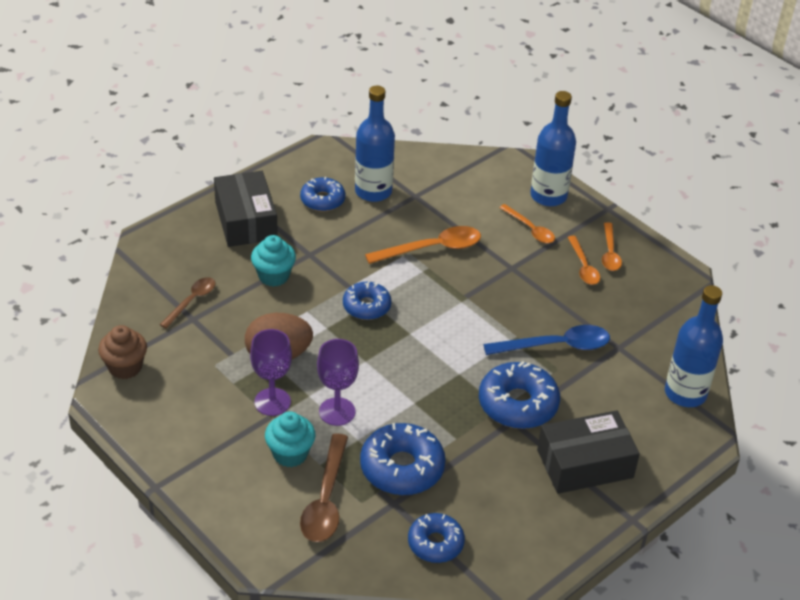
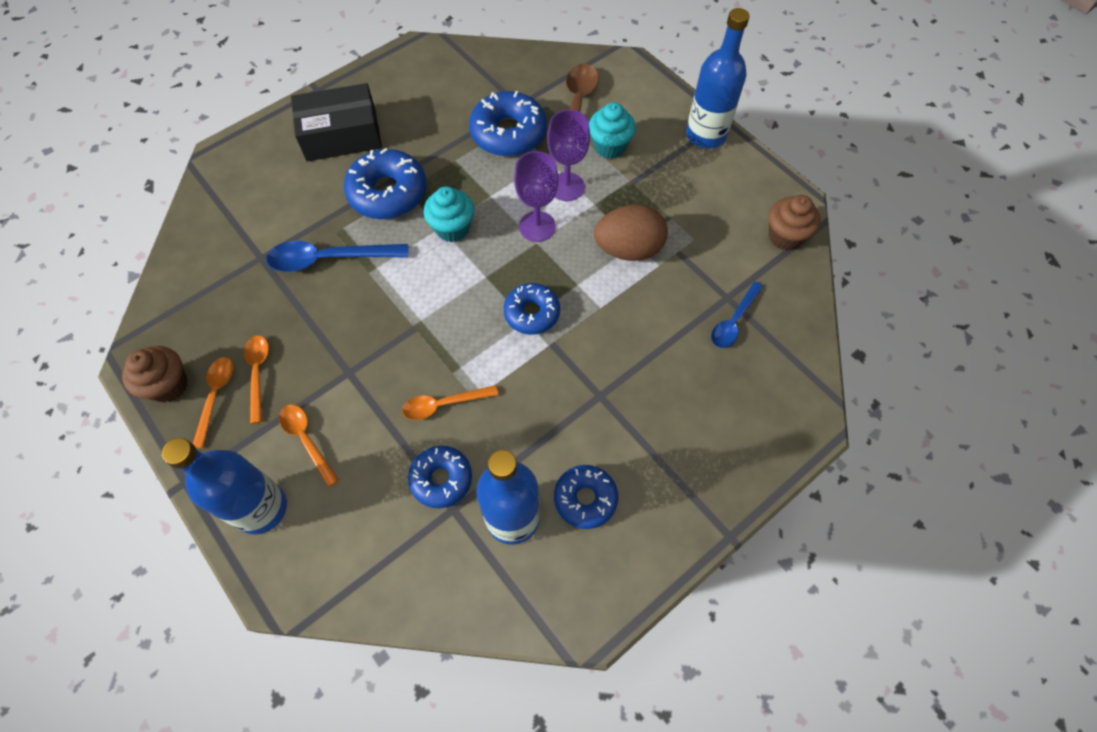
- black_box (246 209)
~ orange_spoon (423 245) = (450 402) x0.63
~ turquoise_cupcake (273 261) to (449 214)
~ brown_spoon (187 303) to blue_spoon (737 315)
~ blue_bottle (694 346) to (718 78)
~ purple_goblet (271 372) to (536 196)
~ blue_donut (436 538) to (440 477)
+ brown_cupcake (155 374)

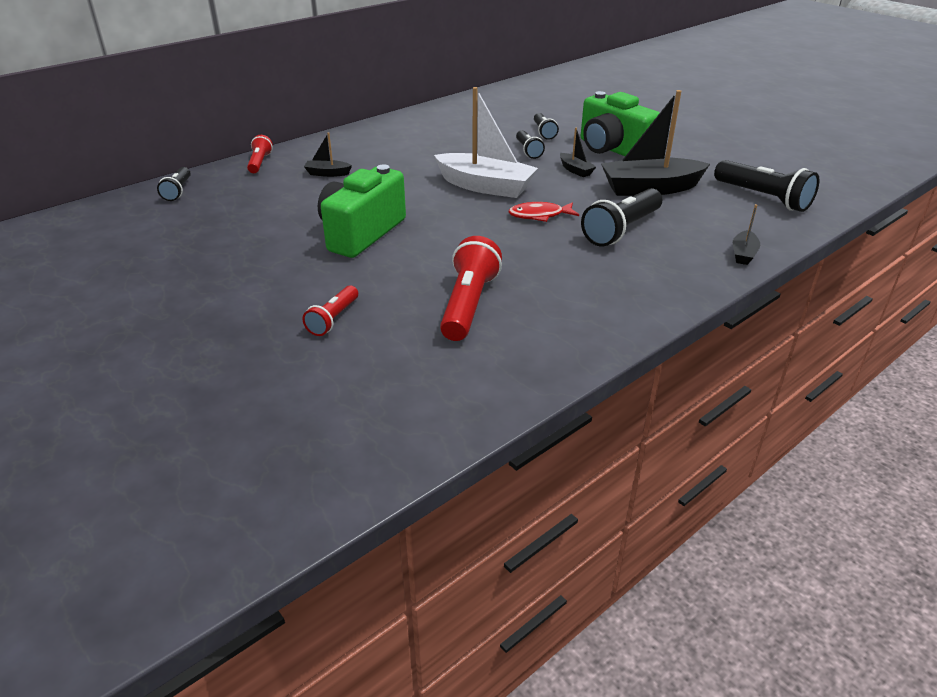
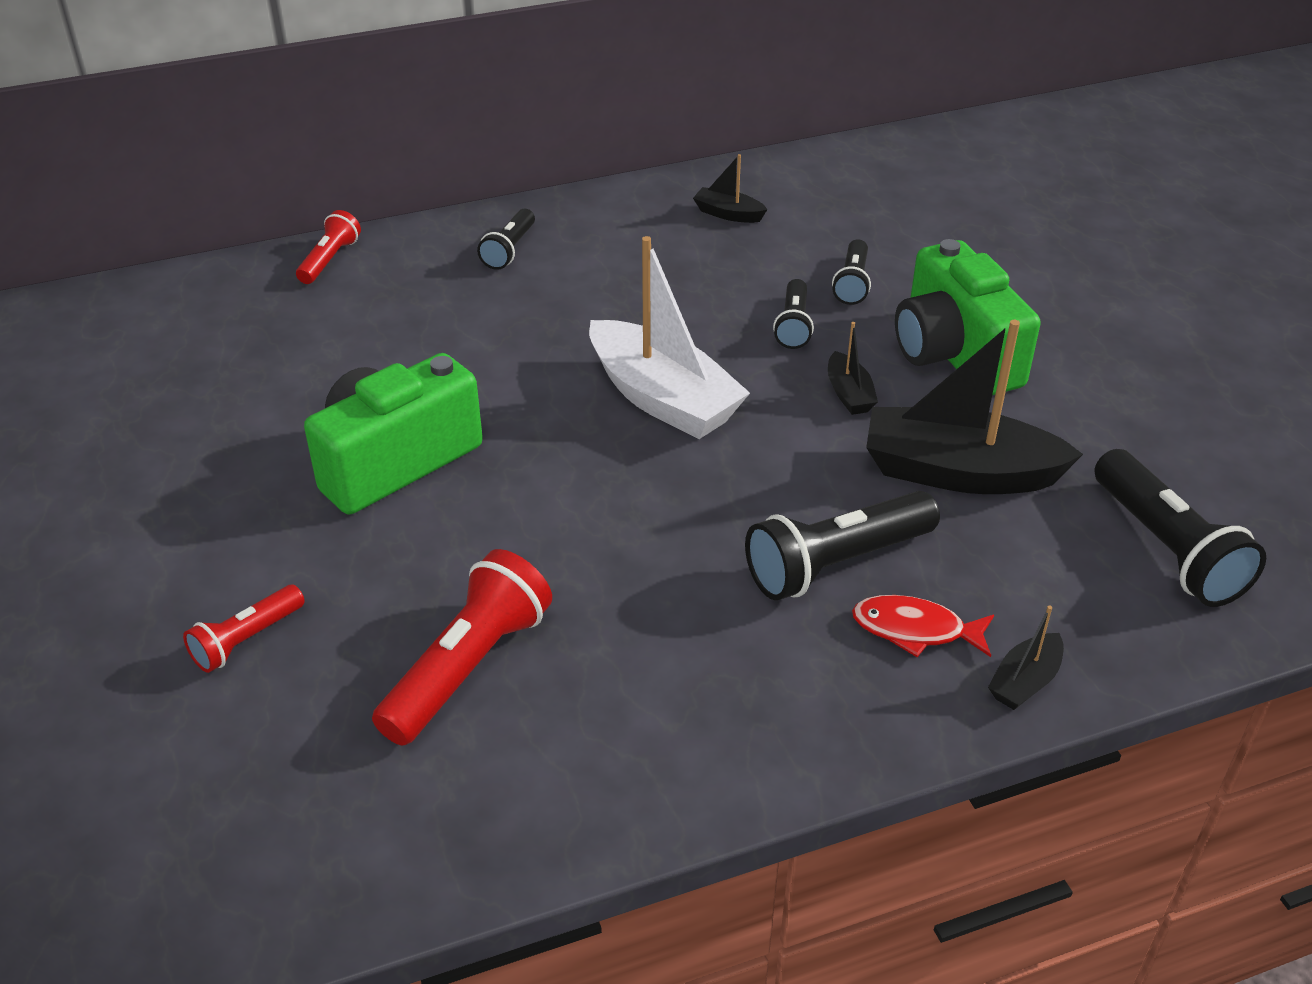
~ black_boat (328 154) to (730 188)
~ black_flashlight (174 184) to (506 239)
~ red_fish (543 212) to (923 626)

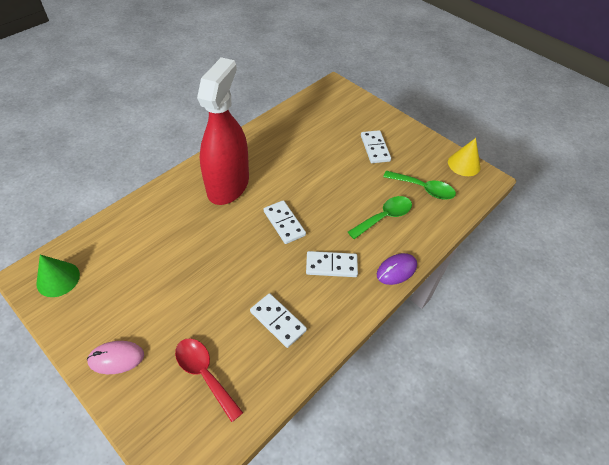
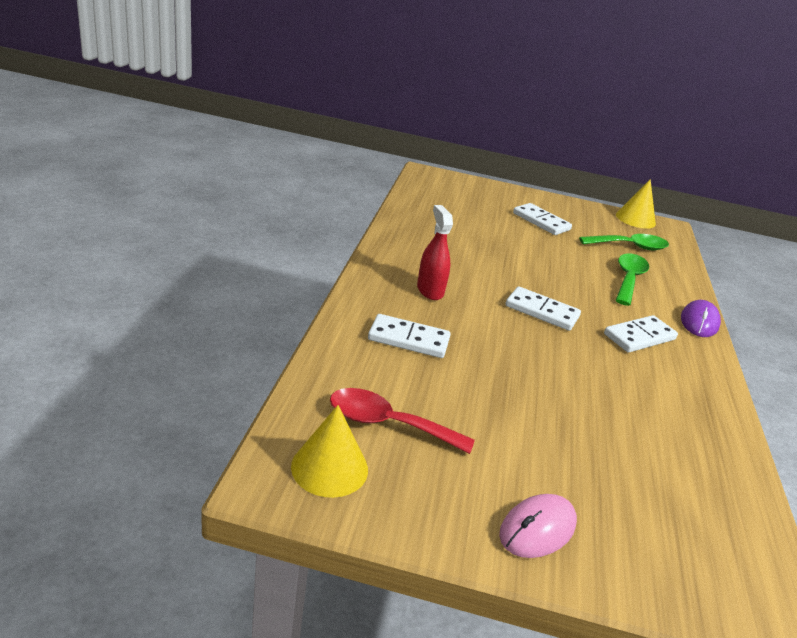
~ red_spray_bottle (223 131) = (435 252) x0.45
~ green_cone (58 276) to yellow_cone (329 451)
~ white_domino (278 320) to (409 336)
~ red_spoon (209 380) to (402 421)

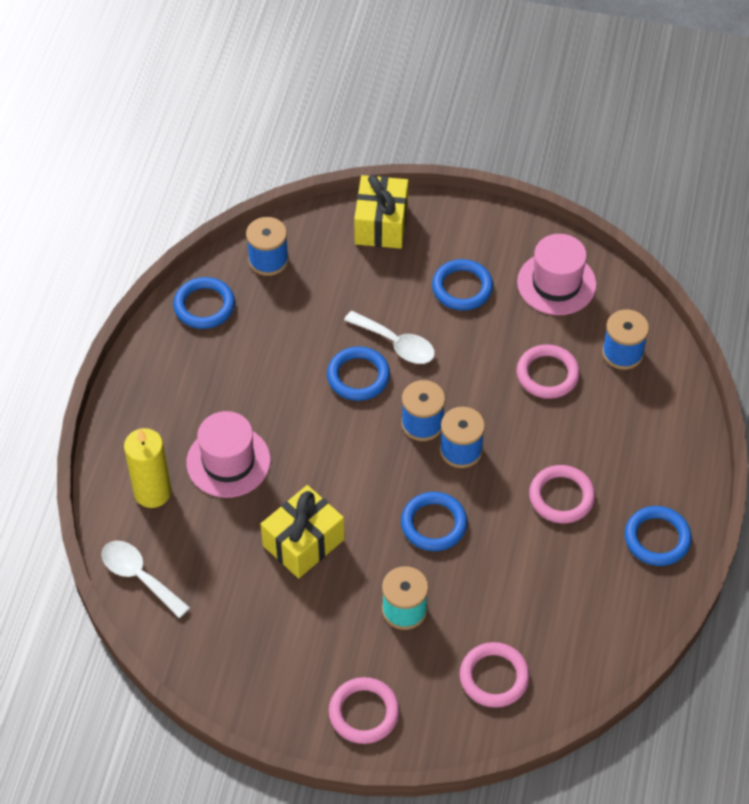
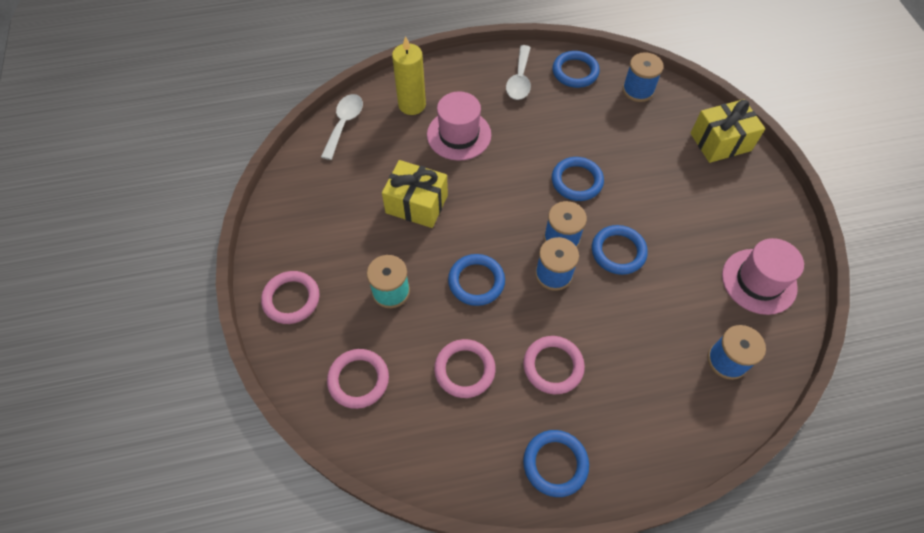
~ blue_ring (462 284) to (620 250)
~ white_spoon (389 337) to (518 72)
~ pink_ring (548 371) to (465 368)

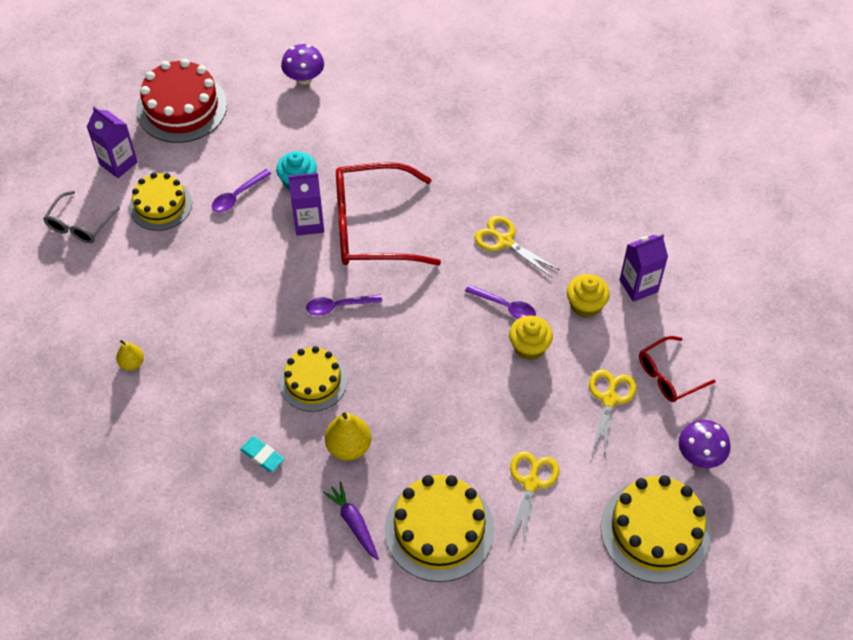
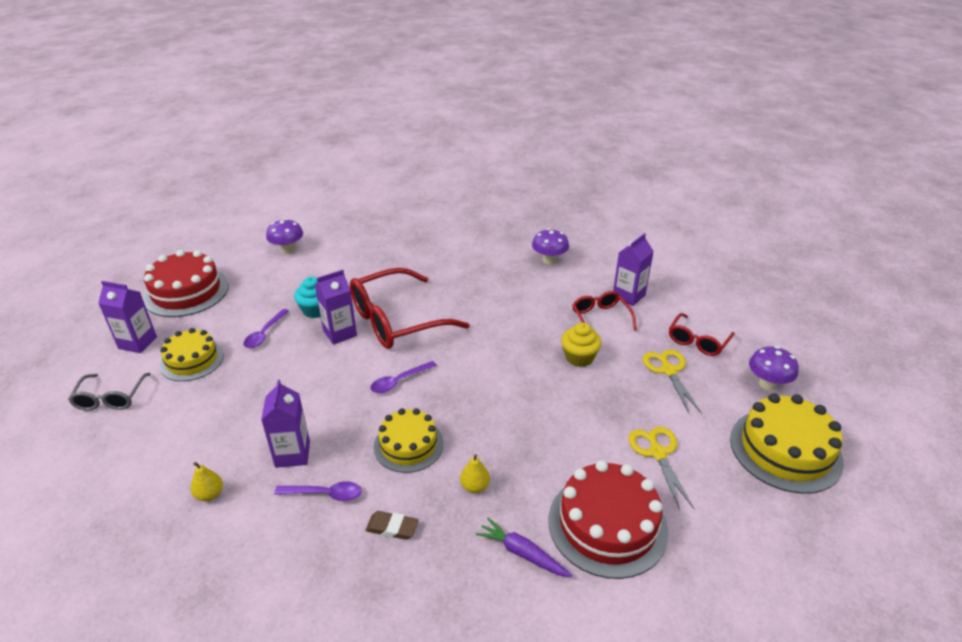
- yellow_scissors (517 247)
~ yellow_cupcake (588 296) to red_glasses (604 311)
~ purple_spoon (500 302) to (318 491)
~ yellow_pear (348 436) = (475 473) x0.60
~ turquoise_eraser (262 454) to brown_eraser (392 525)
~ yellow_cake (439 528) to red_cake (608 519)
+ purple_mushroom (550 247)
+ purple_carton (285 424)

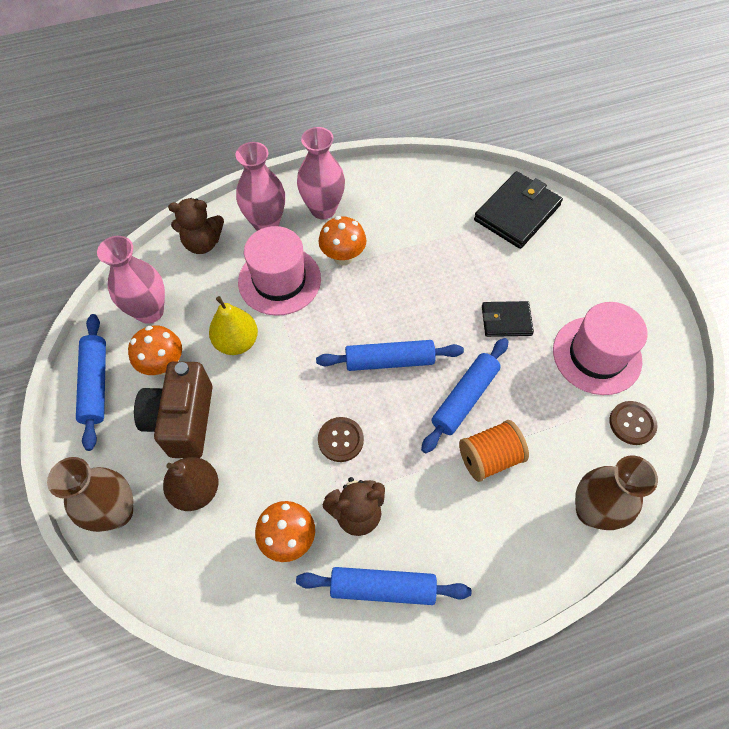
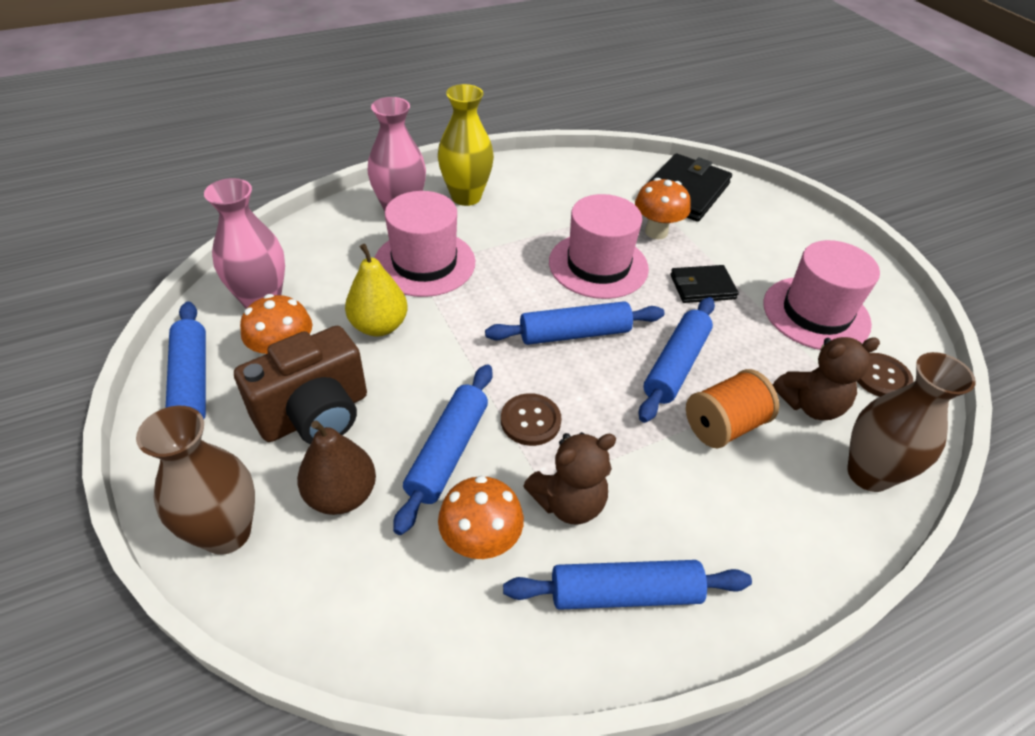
~ pink_vase (321 173) to yellow_vase (466 145)
~ brown_teddy_bear (196 226) to (826 378)
~ orange_mushroom (342 241) to (663 208)
~ brown_camera (173 409) = (300 385) 120 degrees counterclockwise
+ pink_hat (599 246)
+ blue_rolling_pin (443 450)

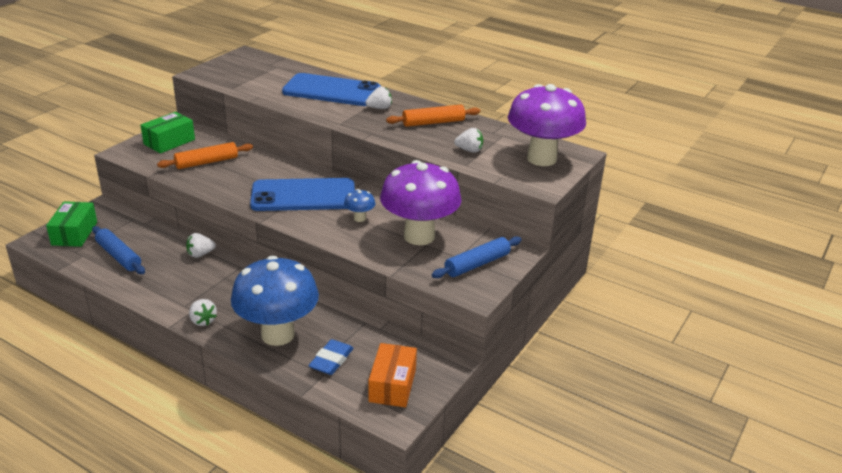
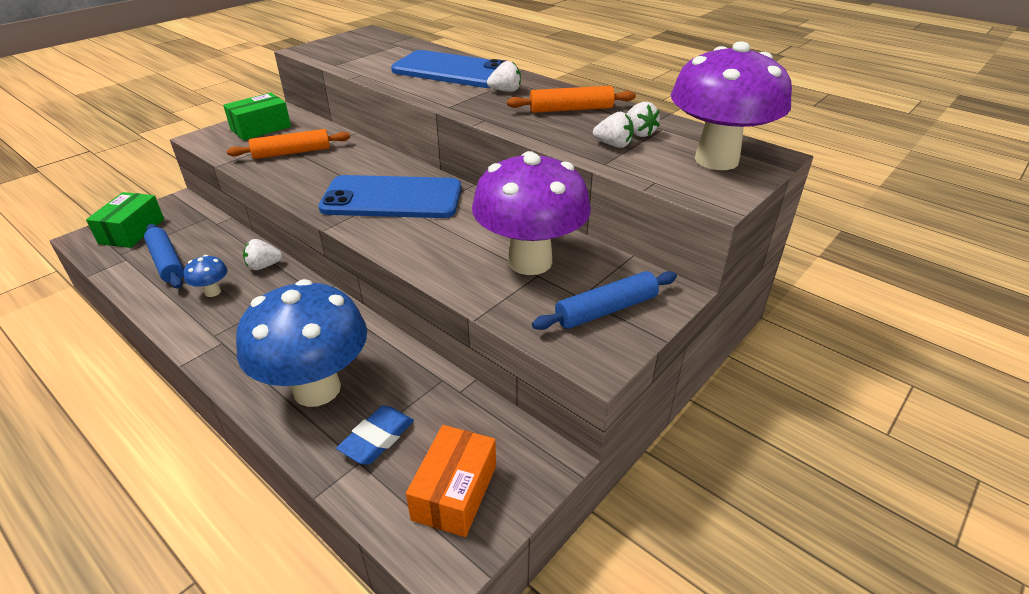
~ blue_mushroom (359 205) to (205 276)
~ white_strawberry (203 312) to (643 119)

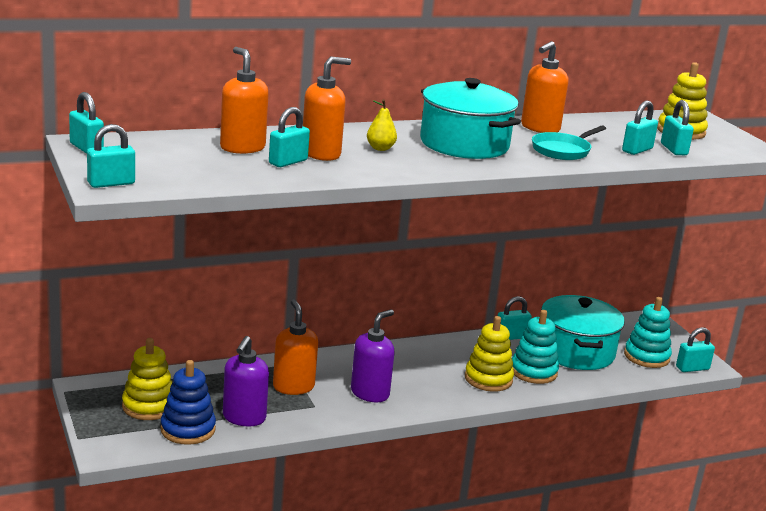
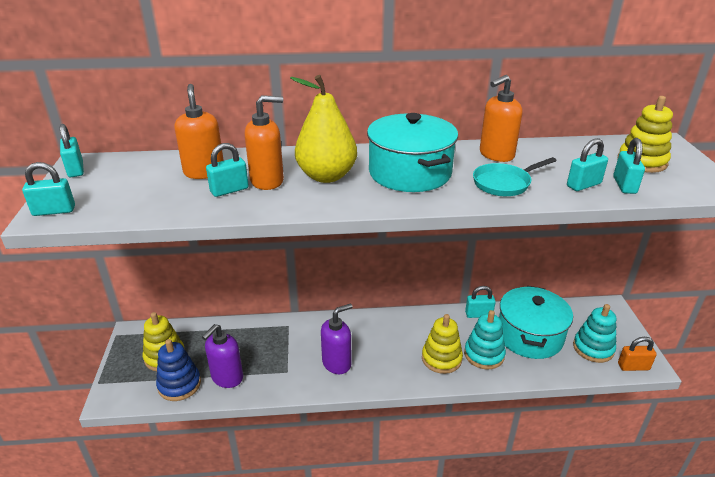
~ yellow_pear (382 125) = (323 129) x2.24
- orange_soap_dispenser (295 347)
~ turquoise_padlock (695 349) to orange_padlock (637 354)

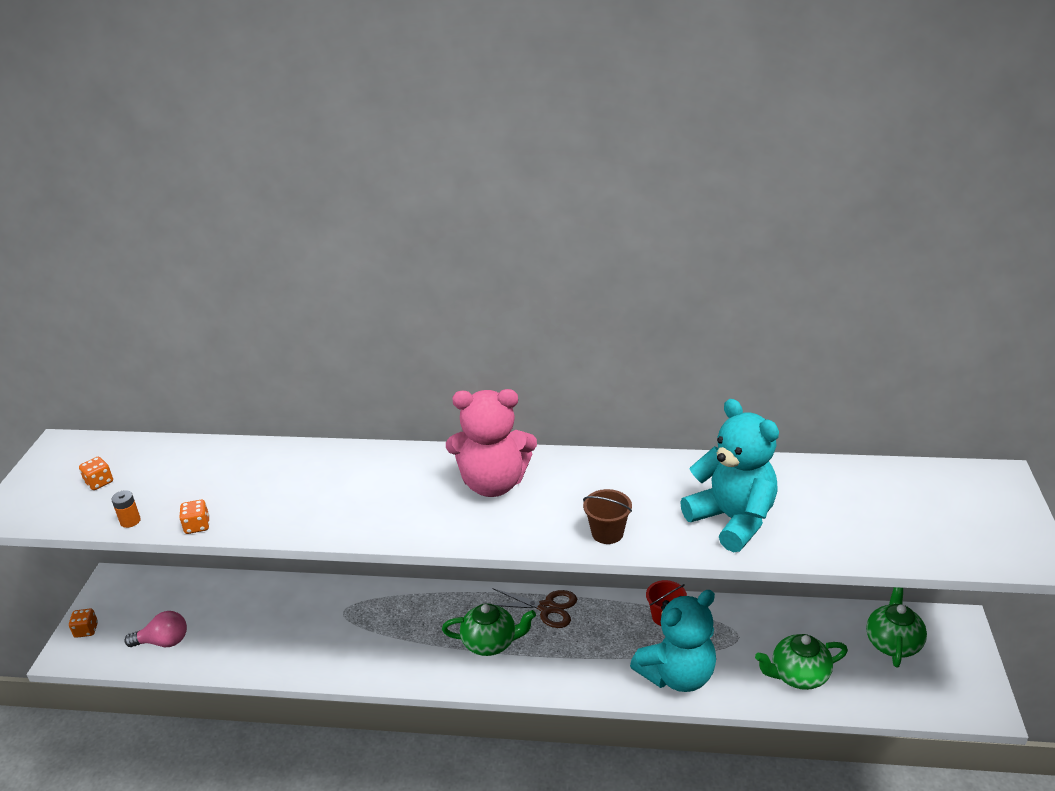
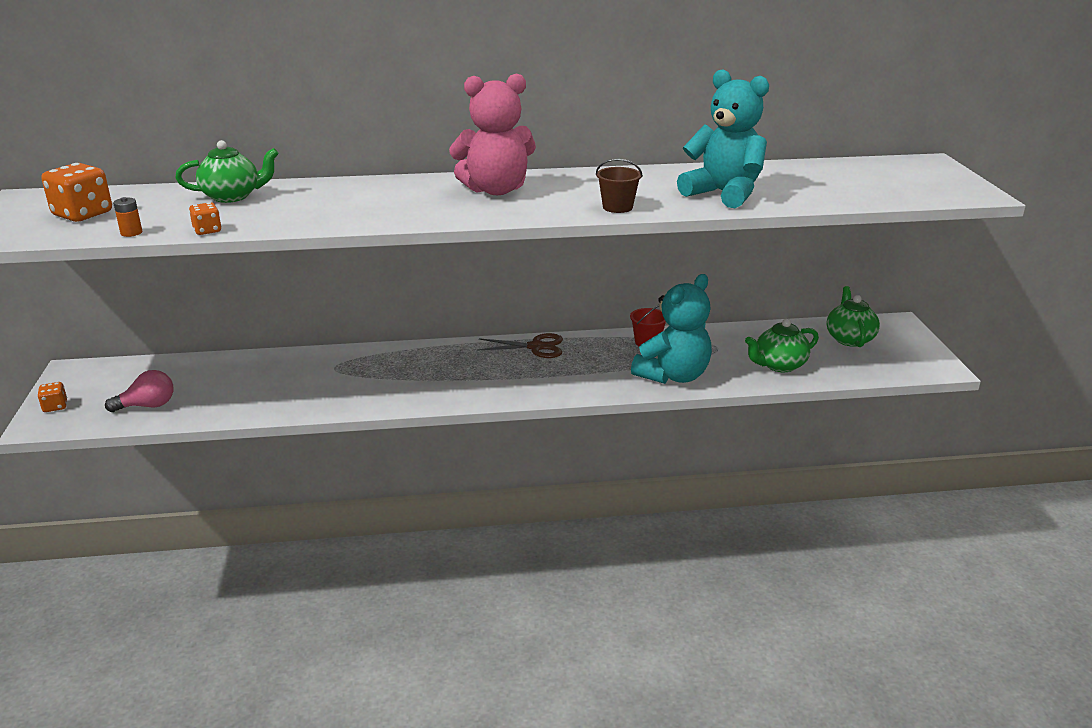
~ orange_dice (96 473) = (76 192) x1.88
~ green_teapot (489 629) to (227 171)

